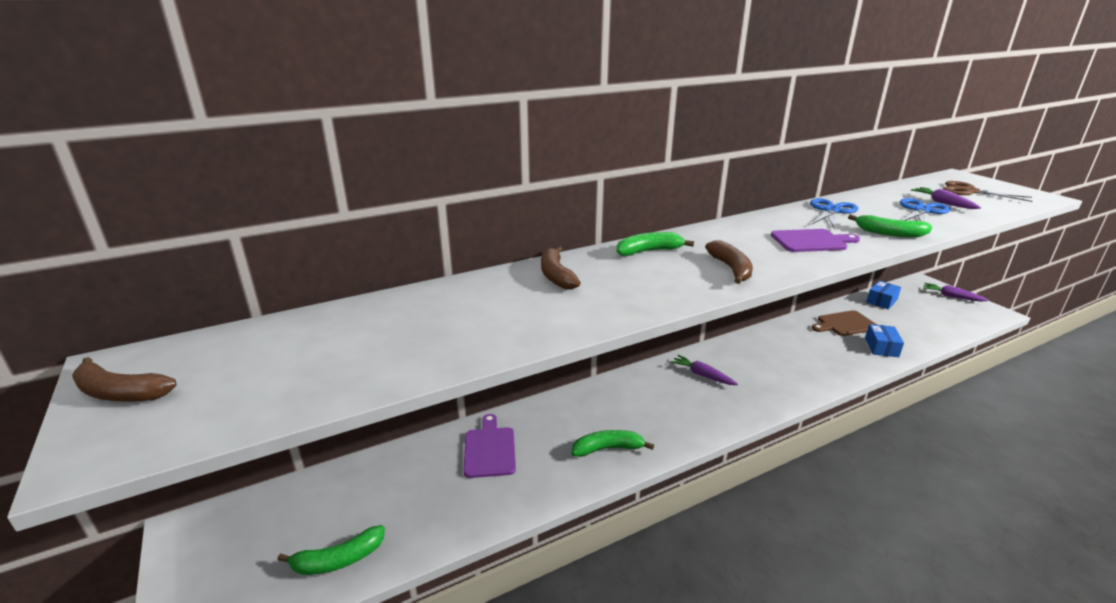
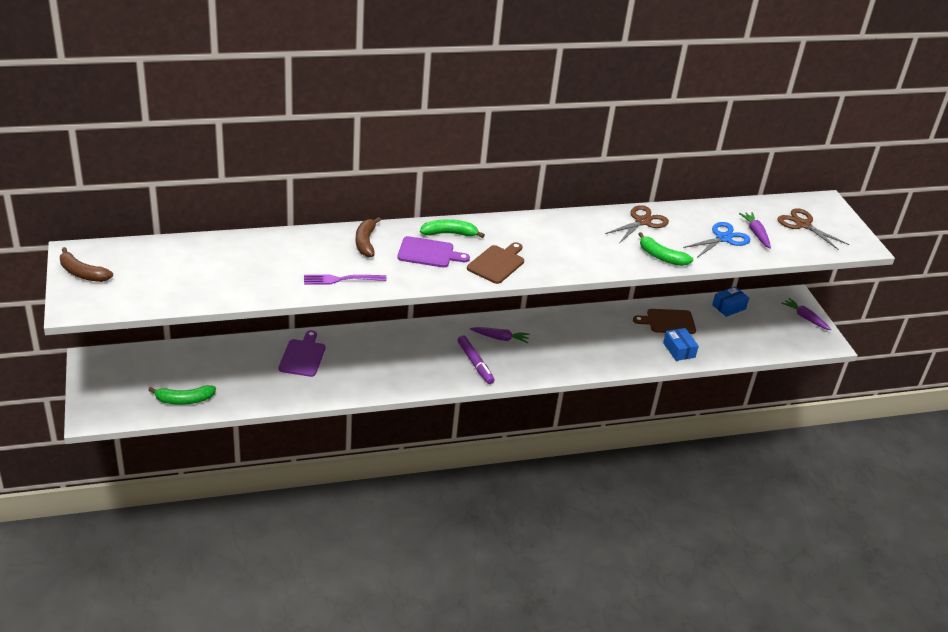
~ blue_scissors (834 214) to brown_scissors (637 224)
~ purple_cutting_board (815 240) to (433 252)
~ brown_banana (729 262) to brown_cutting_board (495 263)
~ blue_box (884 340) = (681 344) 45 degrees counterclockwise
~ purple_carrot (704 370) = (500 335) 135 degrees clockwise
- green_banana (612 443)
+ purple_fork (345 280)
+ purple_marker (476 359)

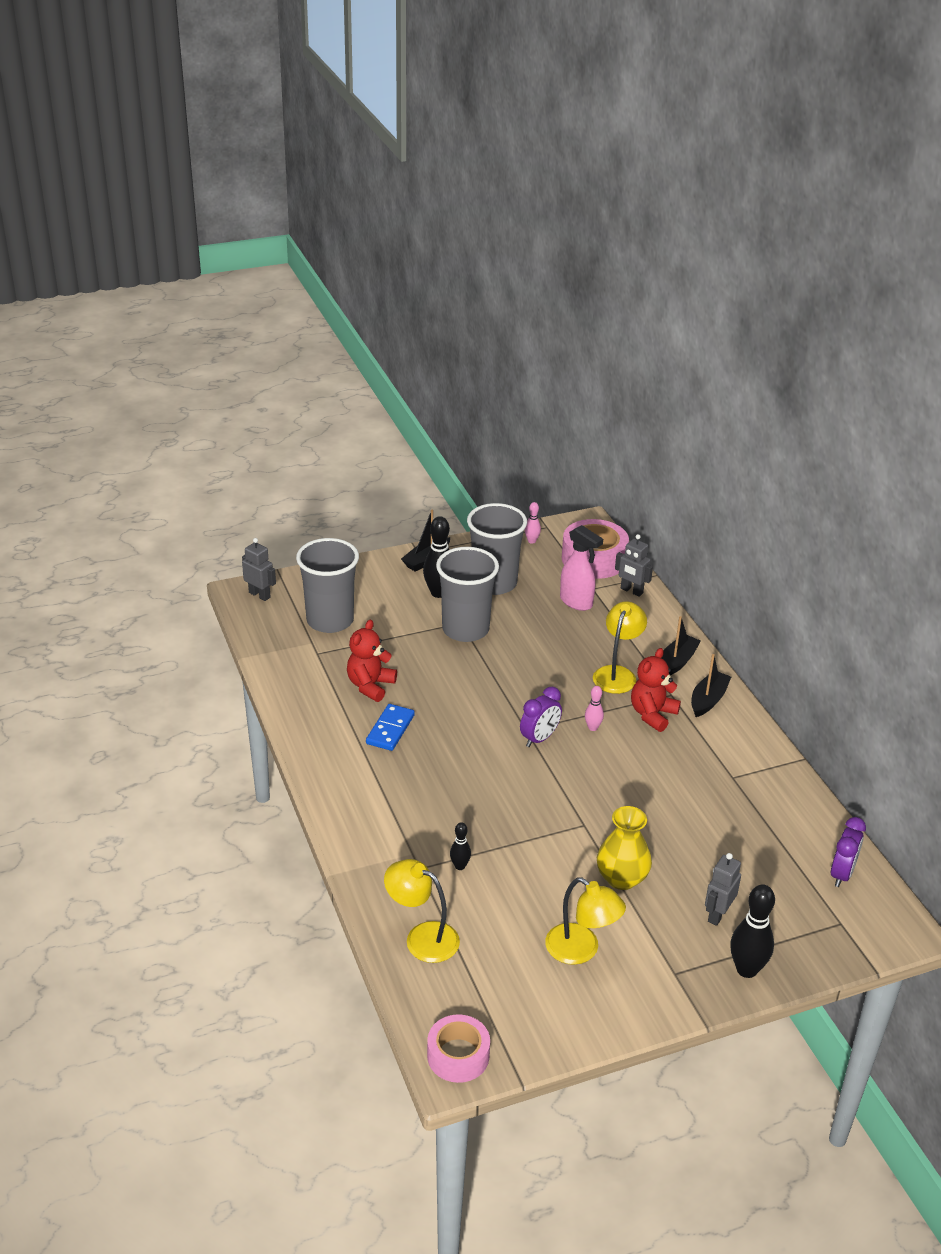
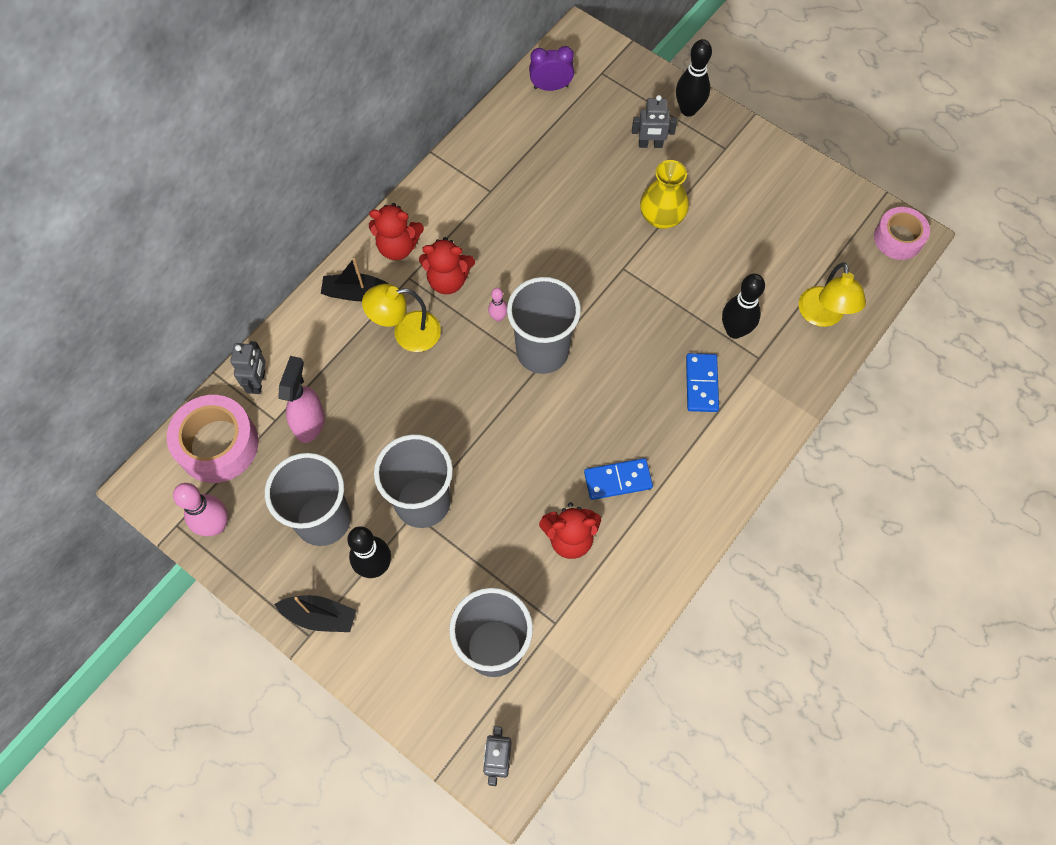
~ pink_bowling_pin (533 523) = (200 509) x1.87
~ black_boat (711 685) to red_teddy_bear (396 231)
~ purple_clock (541 717) to grey_cup (544 325)
~ black_bowling_pin (460 846) = (743 306) x1.87
- yellow_lamp (585 921)
+ blue_domino (702 382)

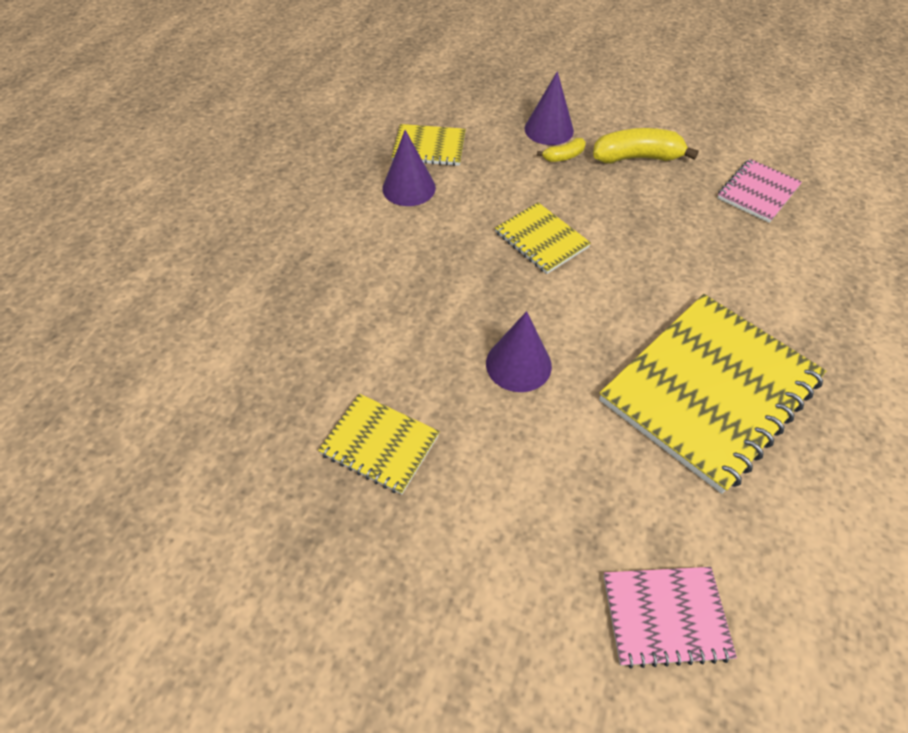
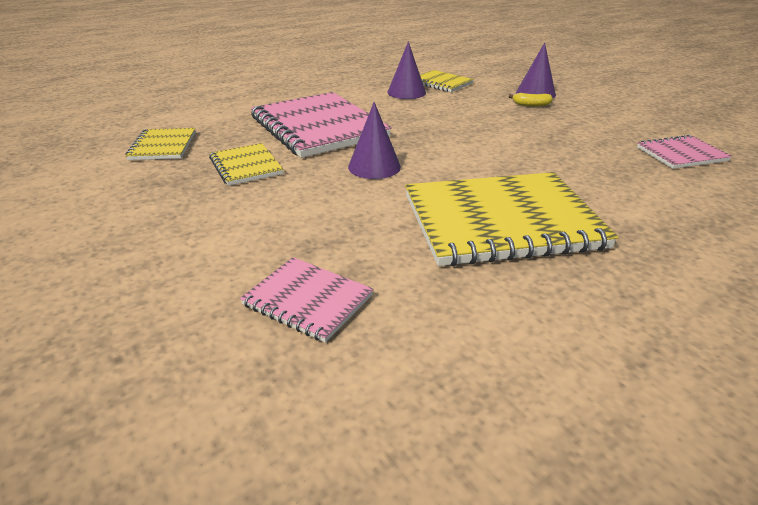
- yellow_banana (646 146)
~ yellow_notebook (543 238) to (160 144)
+ pink_notebook (321 125)

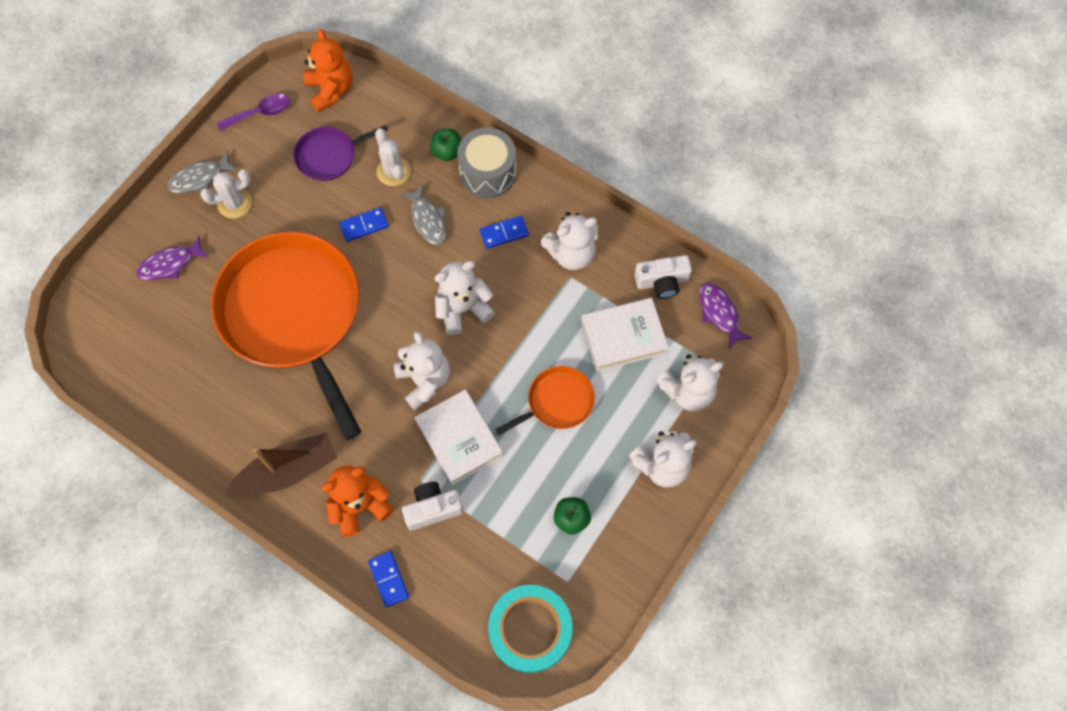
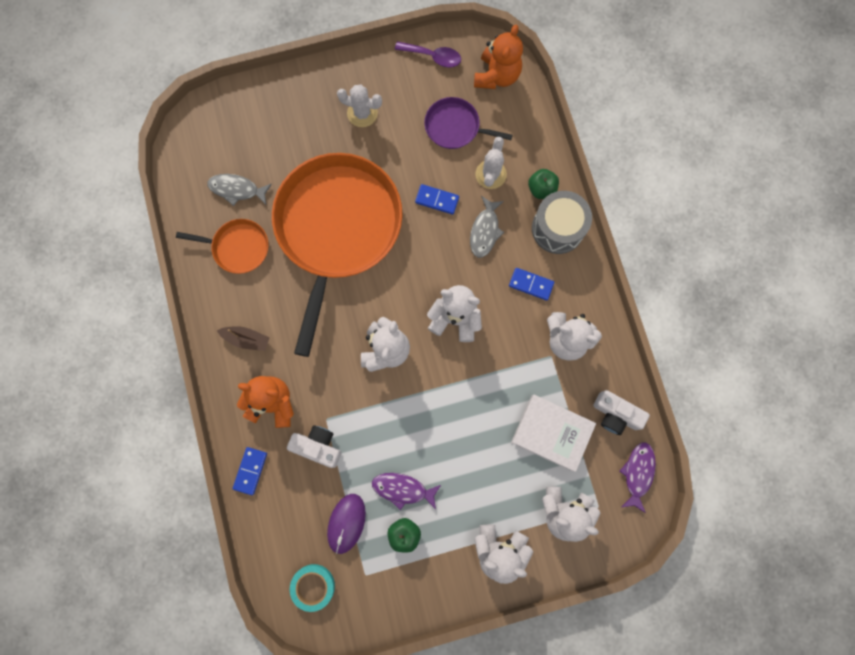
~ grey_fish (202 172) to (239 190)
~ purple_fish (173 257) to (406 491)
~ orange_pan (545 400) to (222 246)
- white_book (458 437)
~ brown_boat (282 464) = (243 338) x0.56
~ turquoise_tape (530 629) = (312 588) x0.60
+ purple_mouse (346 524)

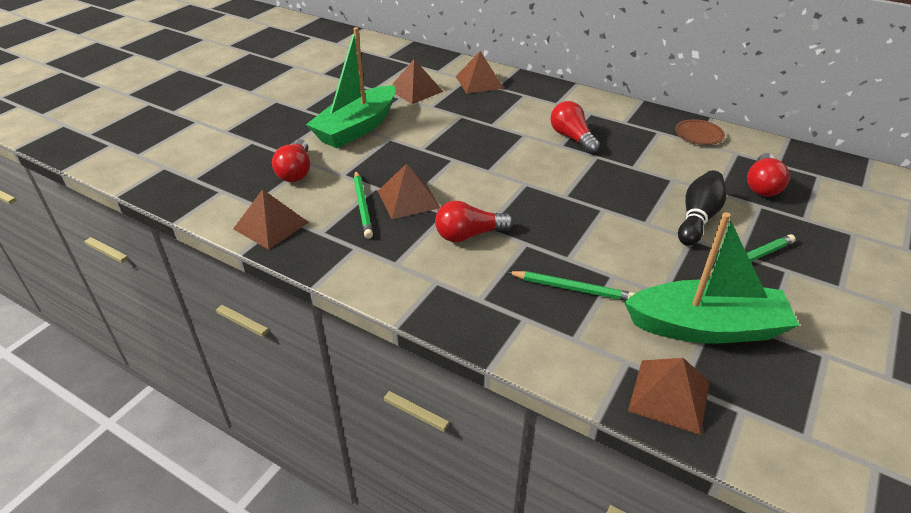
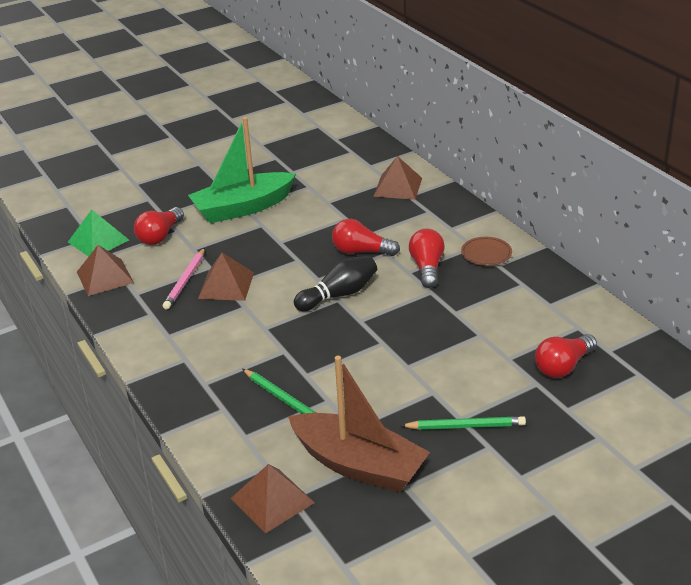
- brown_pyramid (417 81)
~ brown_plate (700 132) to (486 251)
~ black_bowling_pin (702 208) to (335 283)
~ green_pencil (363 205) to pink_pencil (184 278)
~ red_light_bulb (474 221) to (366 237)
~ green_boat (711 277) to brown_boat (359 424)
+ green_pyramid (98 233)

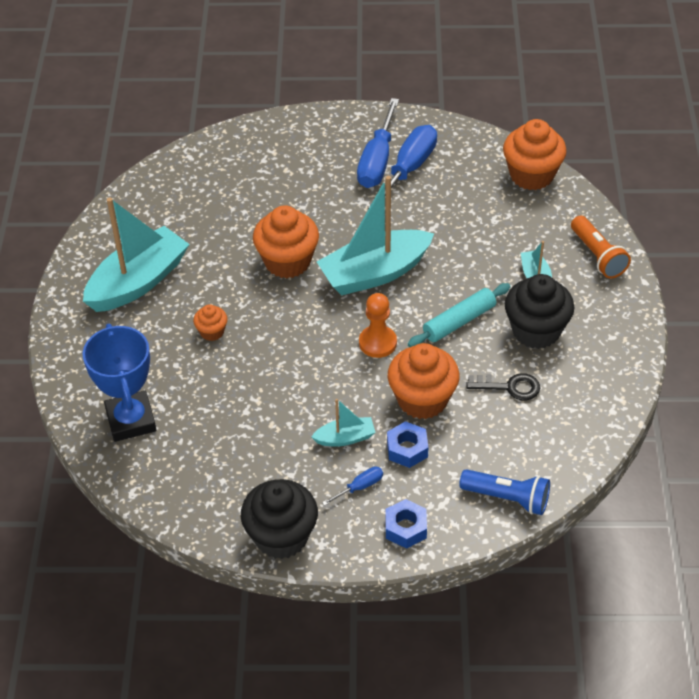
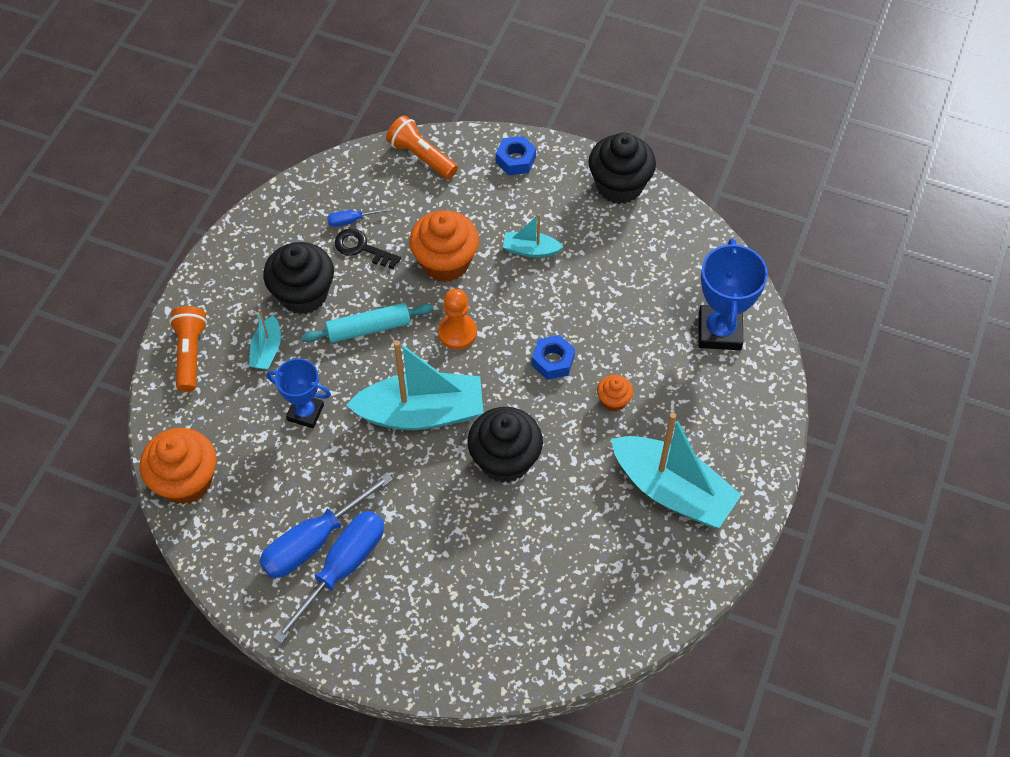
~ turquoise_boat (136 254) = (676 470) 120 degrees counterclockwise
~ orange_cupcake (286 241) to black_cupcake (505 445)
~ blue_nut (407 444) to (553 357)
~ blue_screwdriver (352 486) to (358 217)
~ blue_flashlight (504 492) to orange_flashlight (422 147)
+ blue_trophy (298 393)

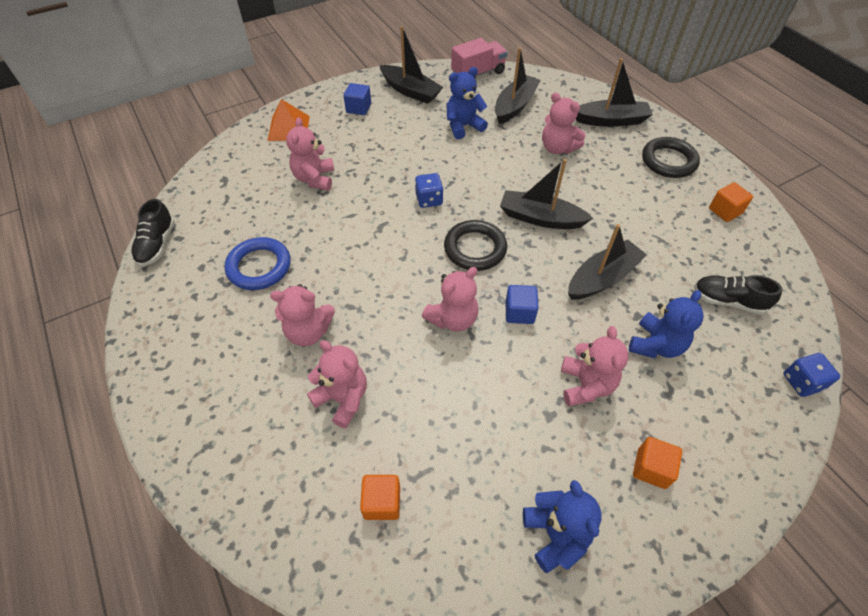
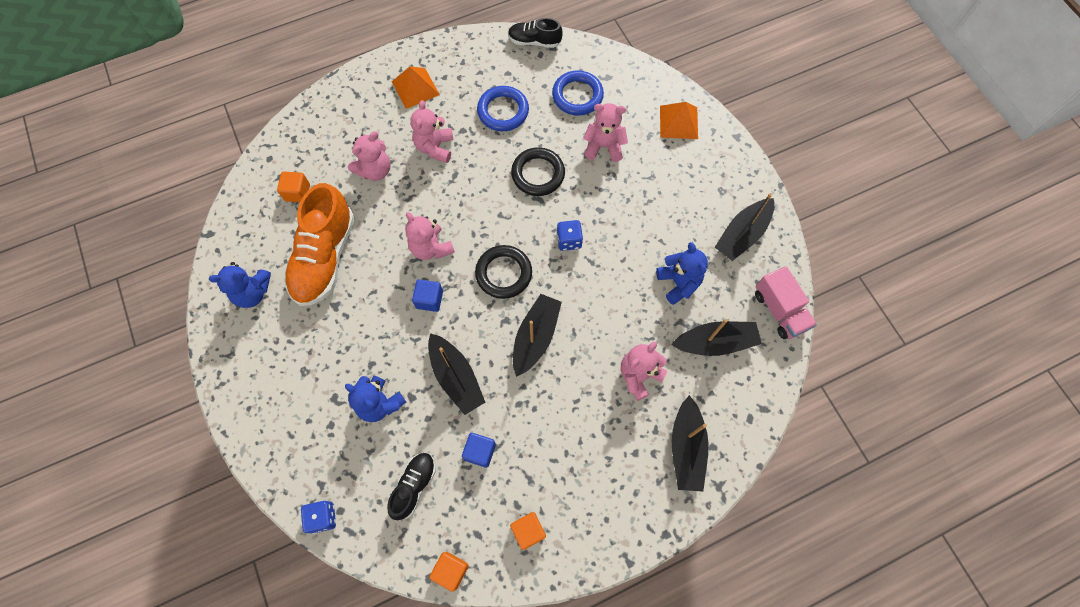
~ black_boat (518 86) = (716 337) 45 degrees counterclockwise
~ blue_cube (357 99) to (479 450)
~ black_ring (671 157) to (538 171)
- pink_teddy_bear (594 366)
~ orange_cube (657 463) to (449 572)
+ orange_pyramid (416 88)
+ blue_ring (578 93)
+ orange_shoe (319 244)

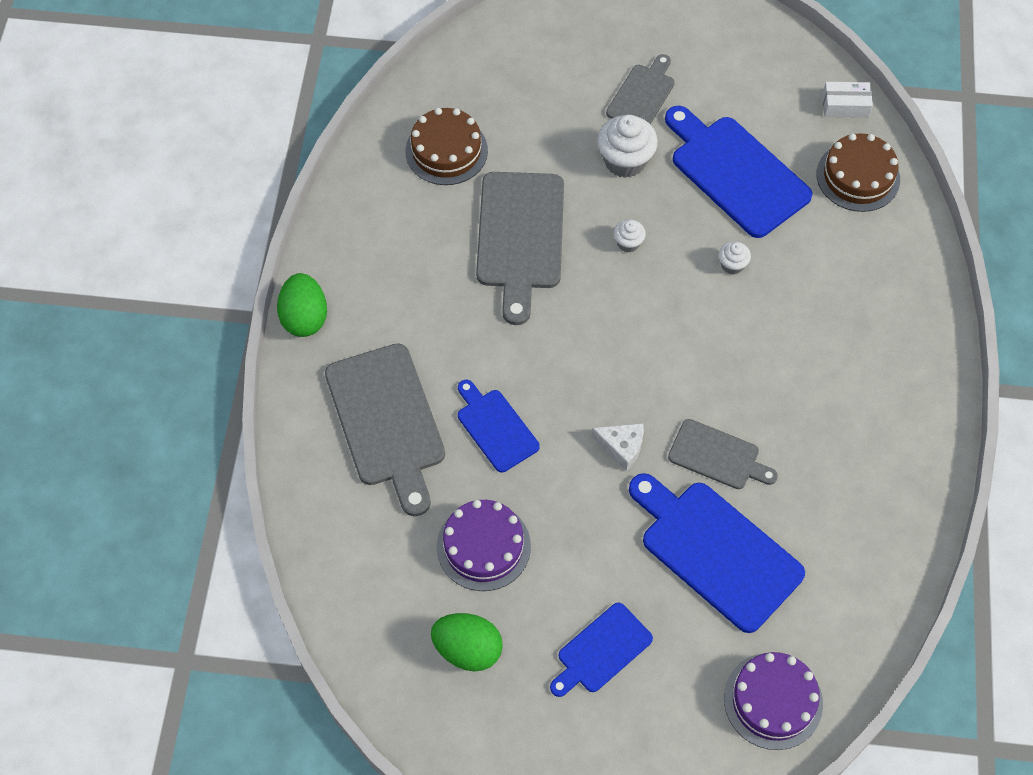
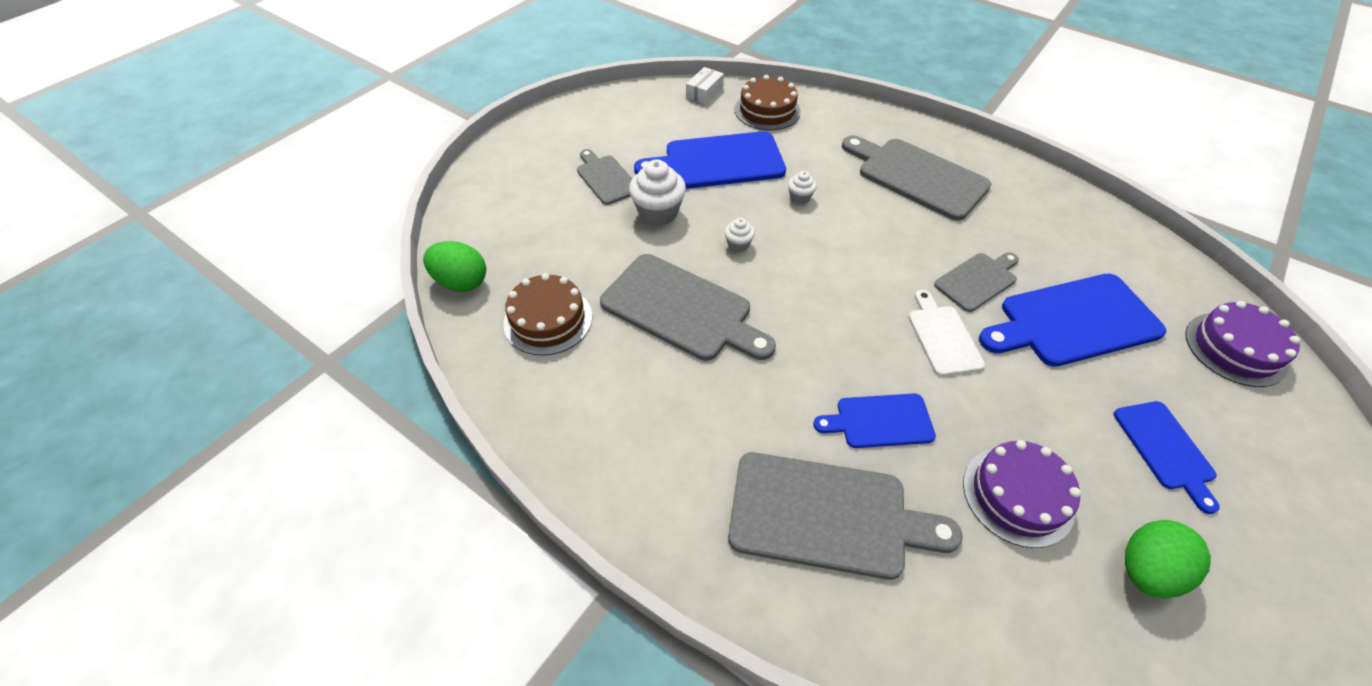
~ green_egg (302 305) to (454 266)
~ white_cheese (617 447) to white_cutting_board (946 333)
+ grey_cutting_board (917 178)

